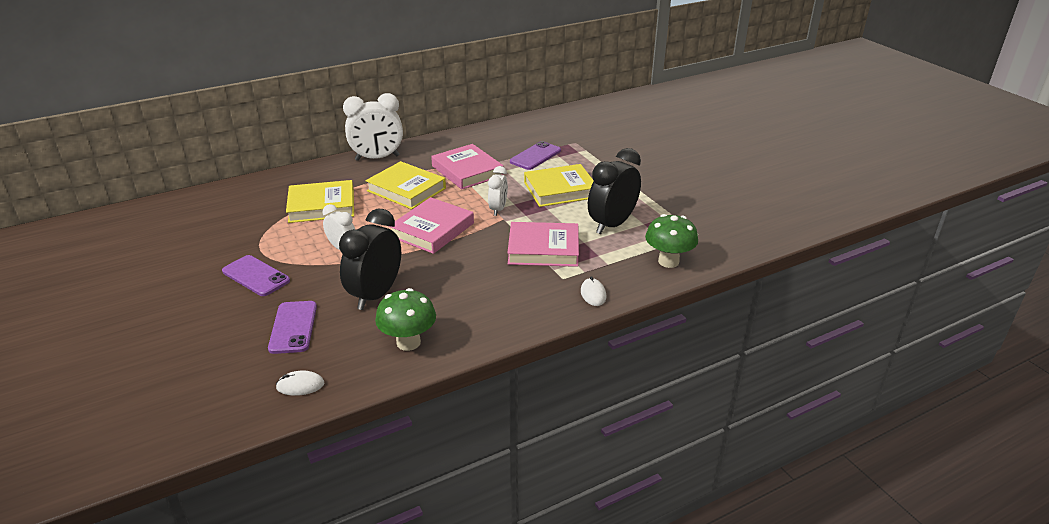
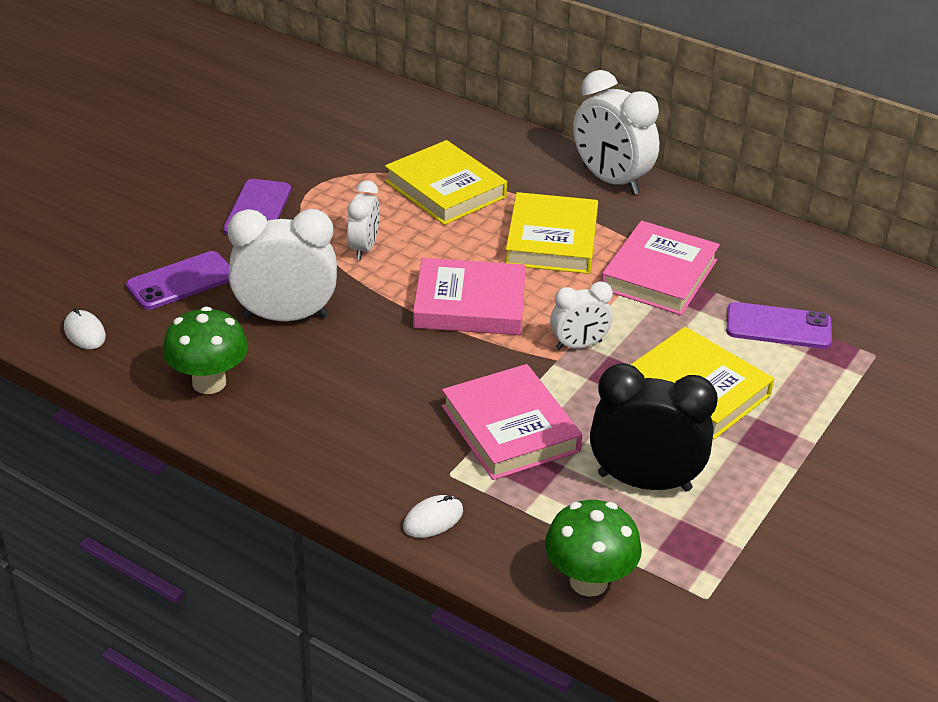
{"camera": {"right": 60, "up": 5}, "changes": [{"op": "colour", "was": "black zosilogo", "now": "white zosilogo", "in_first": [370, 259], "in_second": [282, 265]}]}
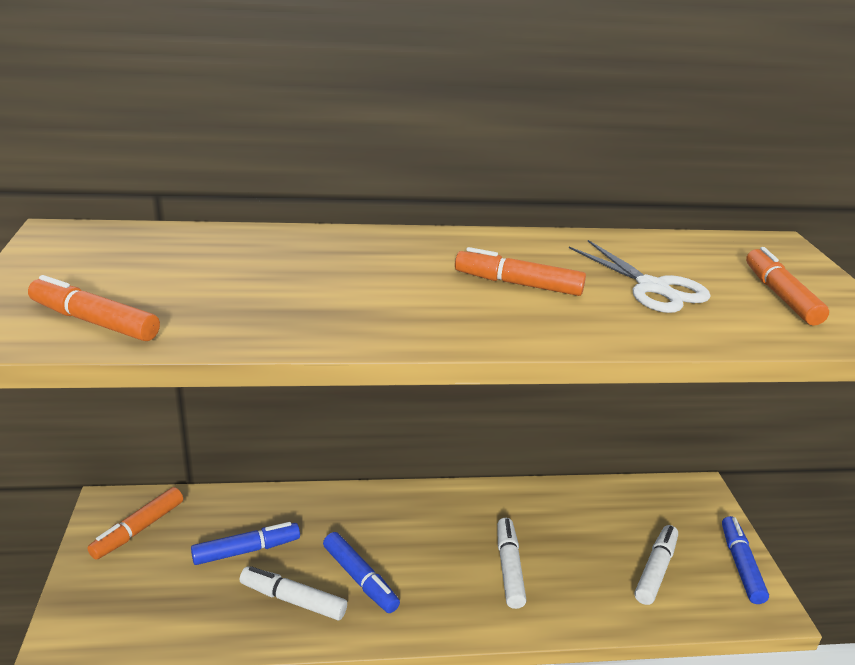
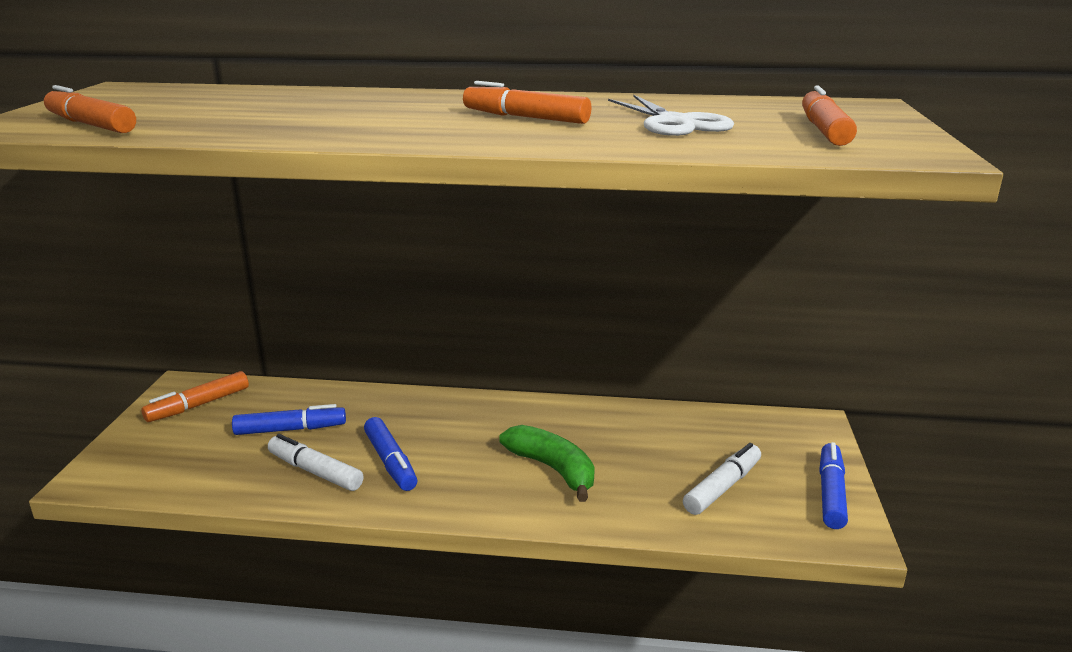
{"camera": {"right": 15, "up": -5}, "changes": [{"op": "exchanged", "was": "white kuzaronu", "now": "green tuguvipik", "in_first": [511, 563], "in_second": [547, 463]}]}
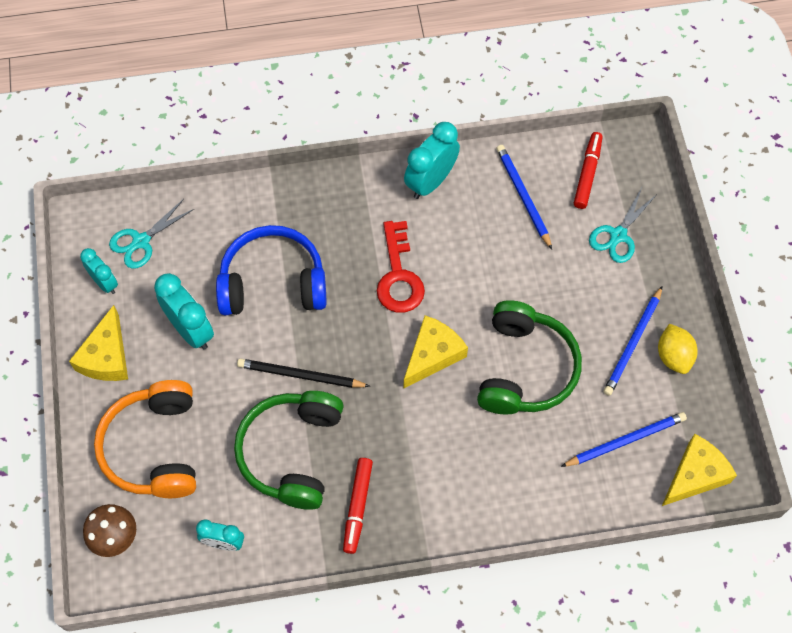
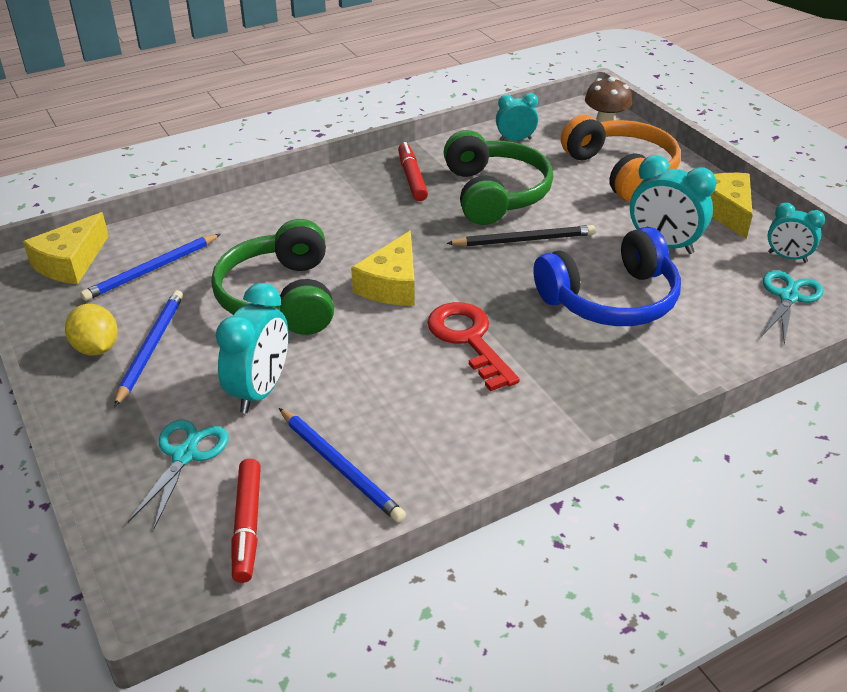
{"camera": {"right": 160, "up": -25}, "changes": [{"op": "relocated", "was": "turquoise zosilogo", "in_first": [432, 160], "in_second": [252, 348]}]}
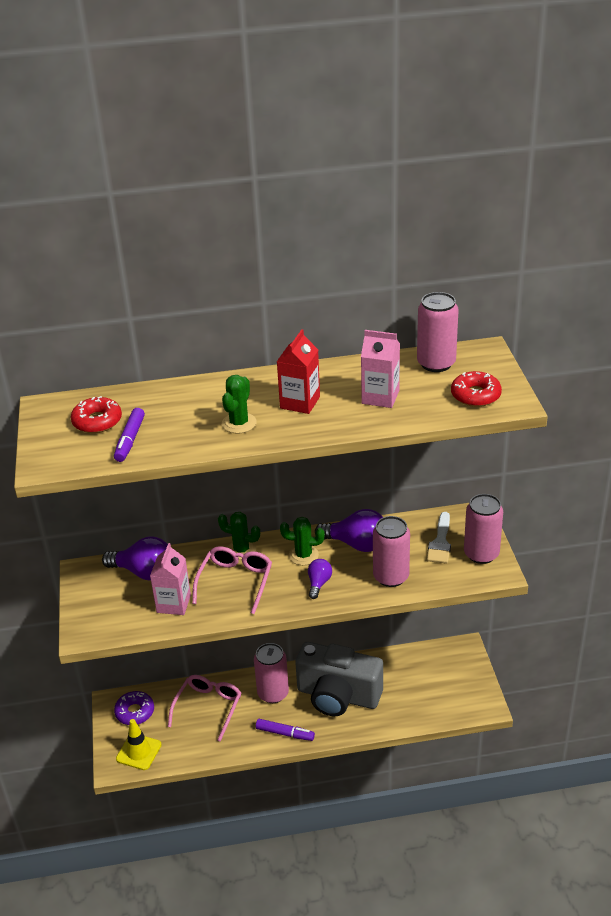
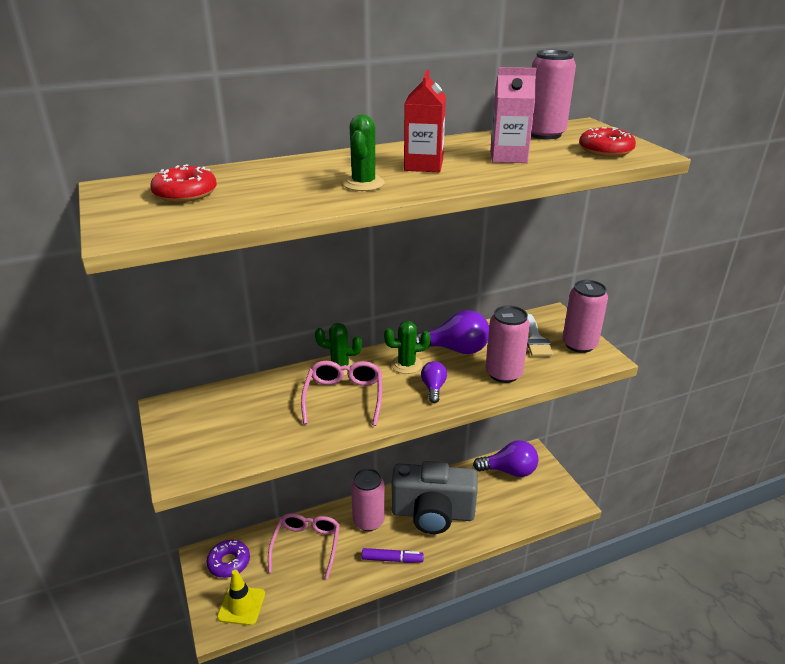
{"camera": {"right": -15, "up": -5}, "changes": [{"op": "relocated", "was": "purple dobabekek", "in_first": [135, 558], "in_second": [505, 458]}, {"op": "missing", "was": "purple kuzaronu", "in_first": [129, 435]}, {"op": "missing", "was": "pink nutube", "in_first": [170, 579]}]}
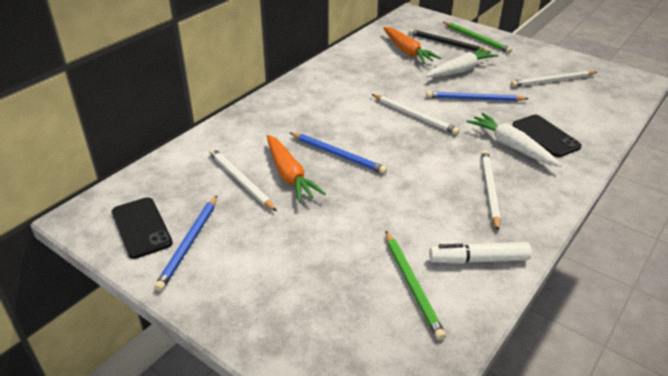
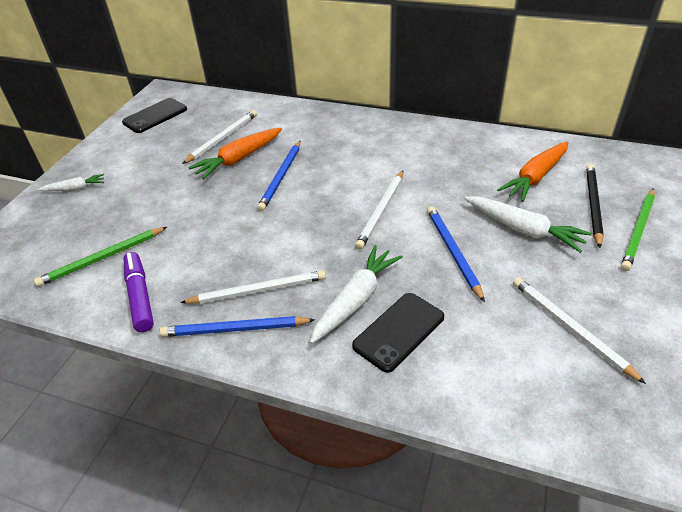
{"camera": {"right": 75, "up": 5}, "changes": [{"op": "relocated", "was": "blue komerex", "in_first": [185, 243], "in_second": [237, 326]}, {"op": "colour", "was": "white kuzaronu", "now": "purple kuzaronu", "in_first": [480, 253], "in_second": [139, 292]}, {"op": "appeared", "now": "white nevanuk", "in_second": [71, 182]}]}
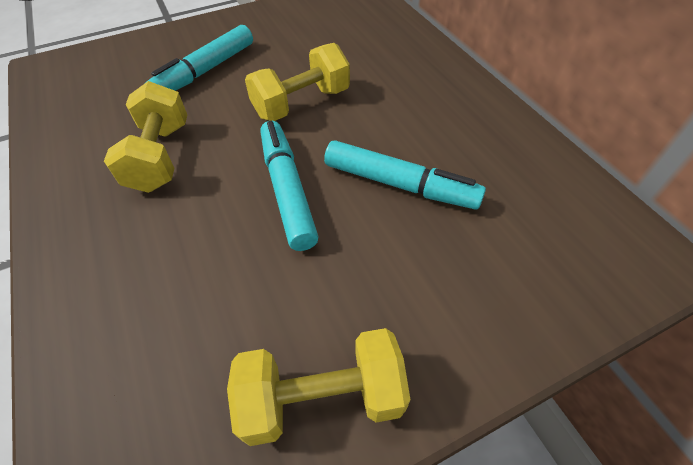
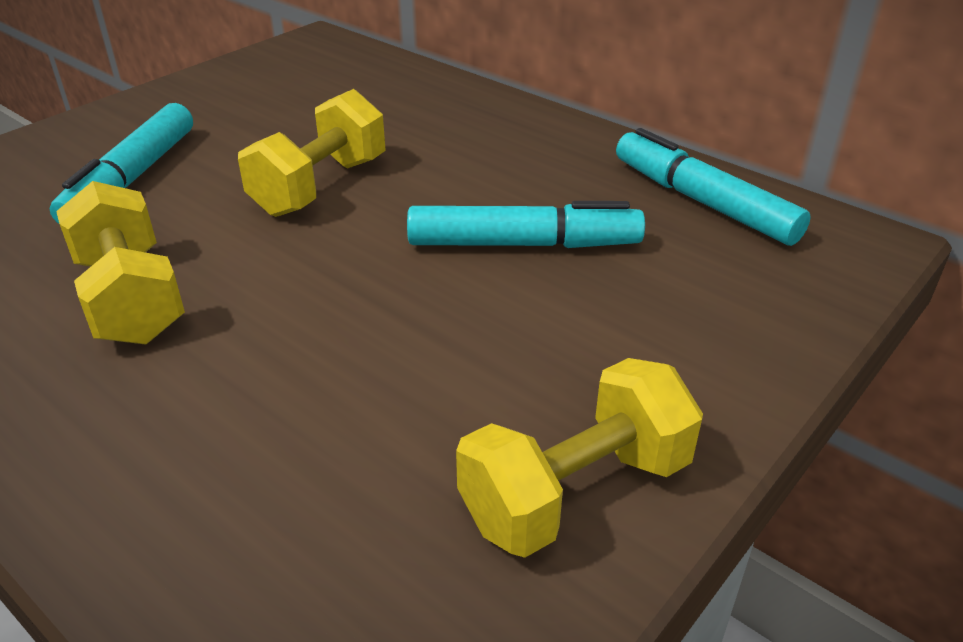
{"camera": {"right": -25, "up": -15}, "changes": [{"op": "relocated", "was": "turquoise kuzaronu", "in_first": [289, 186], "in_second": [713, 187]}]}
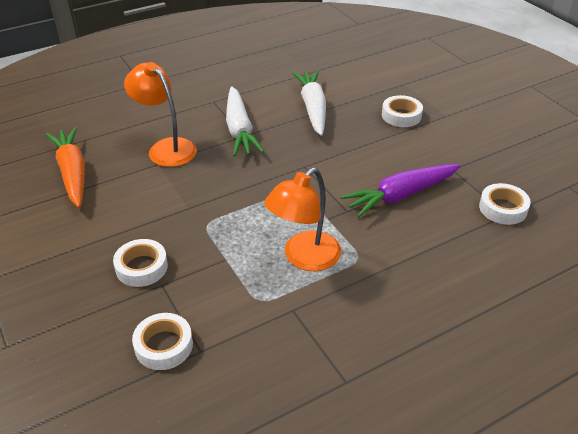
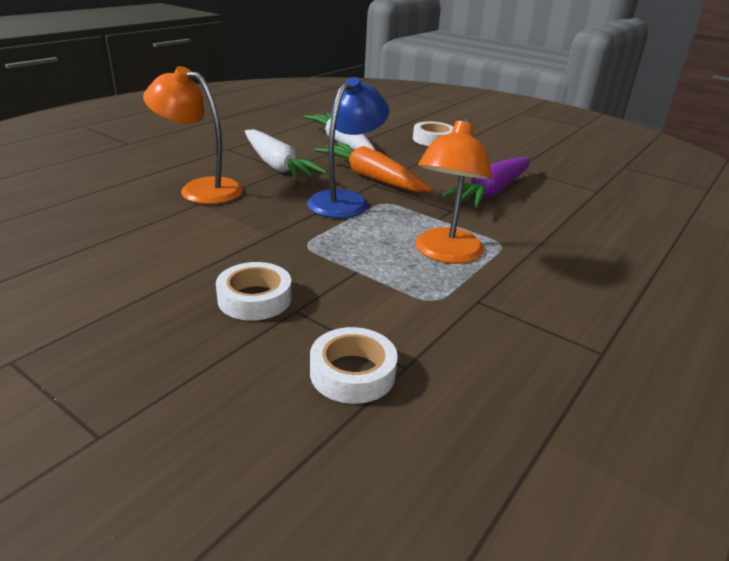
{"camera": {"right": -25, "up": -10}, "changes": [{"op": "relocated", "was": "orange nevanuk", "in_first": [65, 167], "in_second": [373, 167]}, {"op": "missing", "was": "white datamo", "in_first": [505, 204]}, {"op": "appeared", "now": "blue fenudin", "in_second": [348, 147]}]}
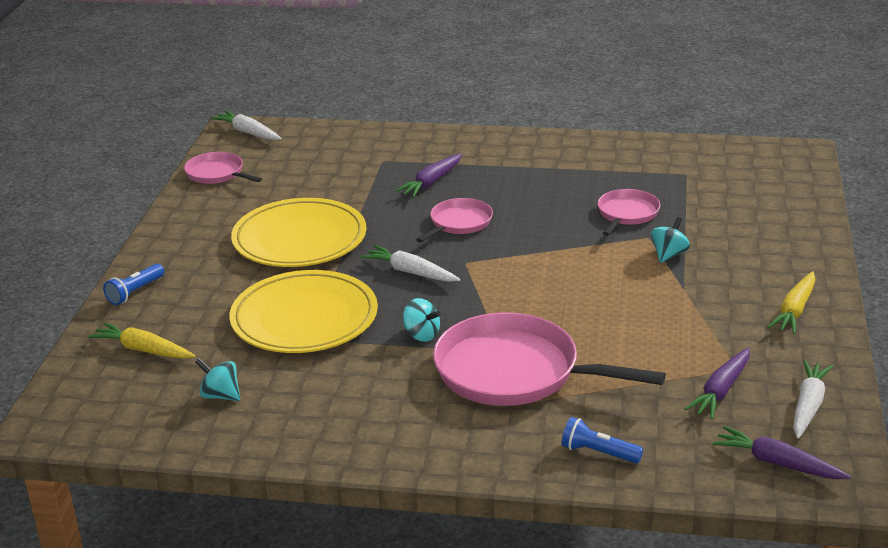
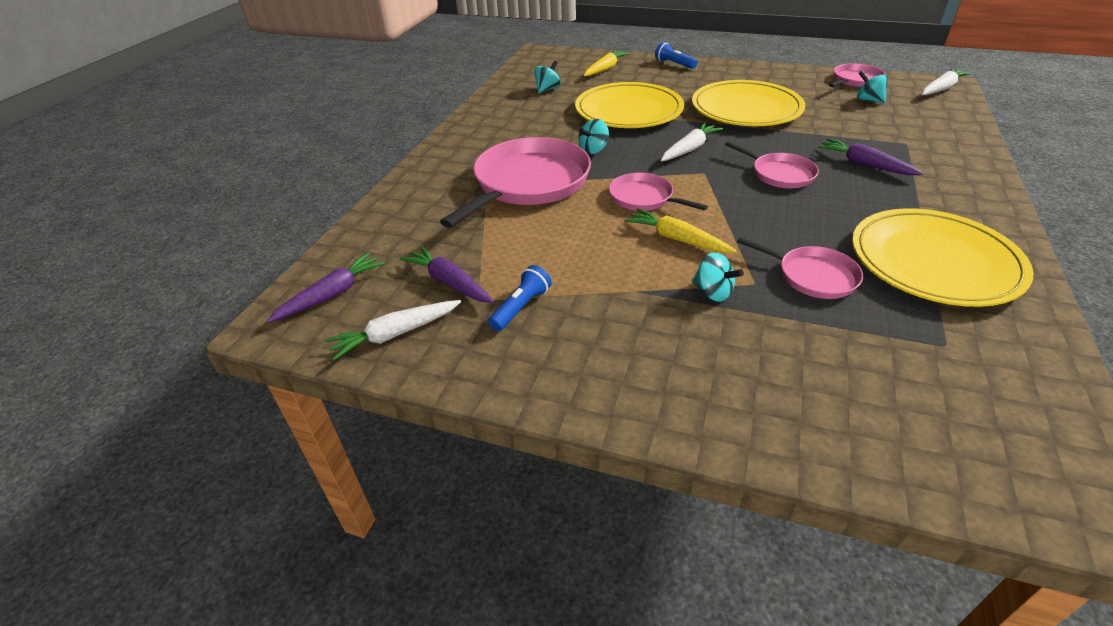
{"camera": {"right": 100, "up": 10}, "changes": [{"op": "relocated", "was": "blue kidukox", "in_first": [602, 440], "in_second": [520, 298]}, {"op": "relocated", "was": "yellow nevanuk", "in_first": [792, 302], "in_second": [680, 230]}, {"op": "spun", "was": "white nevanuk", "in_first": [813, 399], "in_second": [393, 330], "clockwise": 120}, {"op": "appeared", "now": "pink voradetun", "in_second": [658, 192]}, {"op": "appeared", "now": "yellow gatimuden", "in_second": [943, 257]}, {"op": "appeared", "now": "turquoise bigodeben", "in_second": [872, 87]}]}
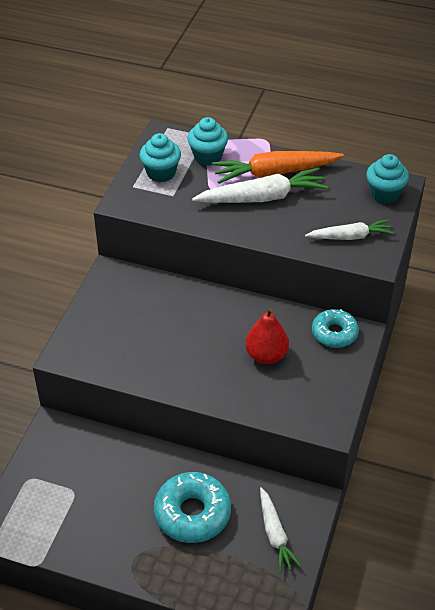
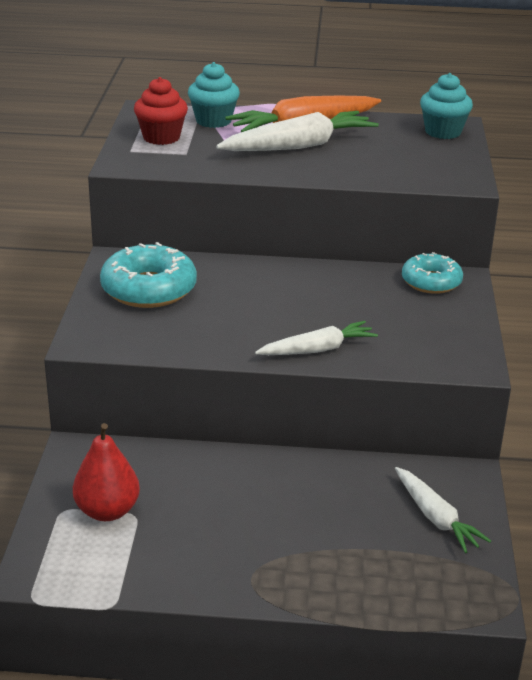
{"camera": {"right": -15, "up": -15}, "changes": [{"op": "colour", "was": "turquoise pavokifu", "now": "red pavokifu", "in_first": [160, 157], "in_second": [161, 111]}, {"op": "relocated", "was": "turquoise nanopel", "in_first": [192, 507], "in_second": [148, 275]}, {"op": "relocated", "was": "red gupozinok", "in_first": [267, 336], "in_second": [106, 472]}, {"op": "relocated", "was": "white nevanuk", "in_first": [349, 229], "in_second": [316, 338]}]}
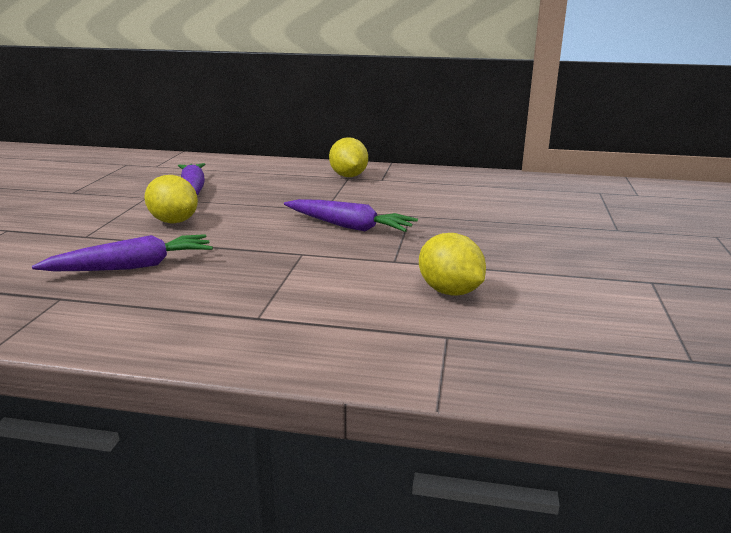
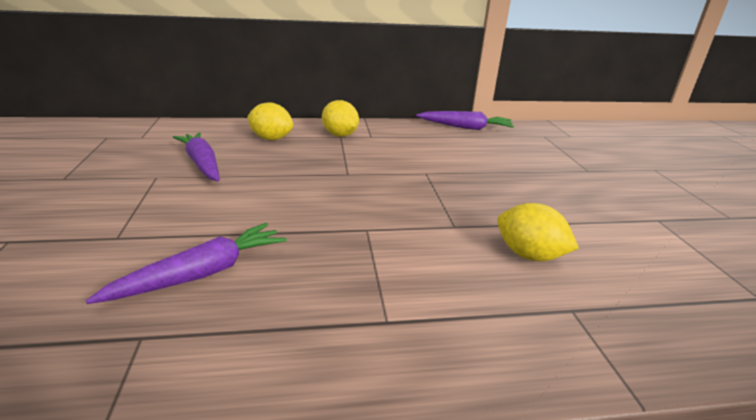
{"camera": {"right": -20, "up": 5}, "changes": [{"op": "relocated", "was": "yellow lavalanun", "in_first": [171, 199], "in_second": [270, 121]}, {"op": "relocated", "was": "purple nevanuk", "in_first": [351, 215], "in_second": [465, 120]}]}
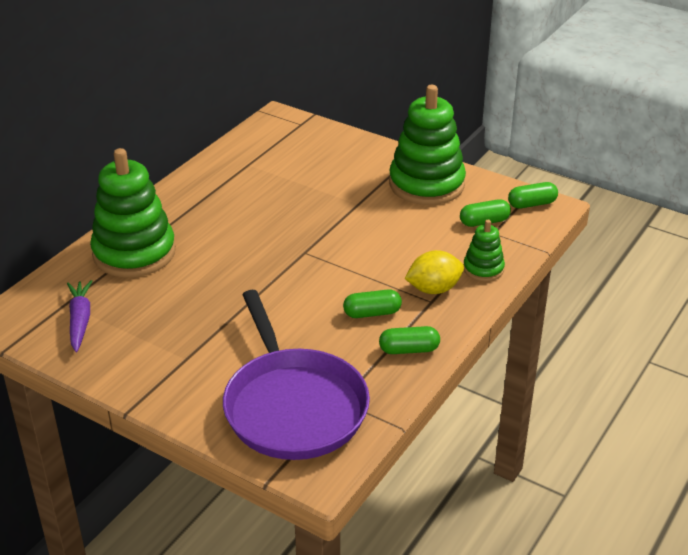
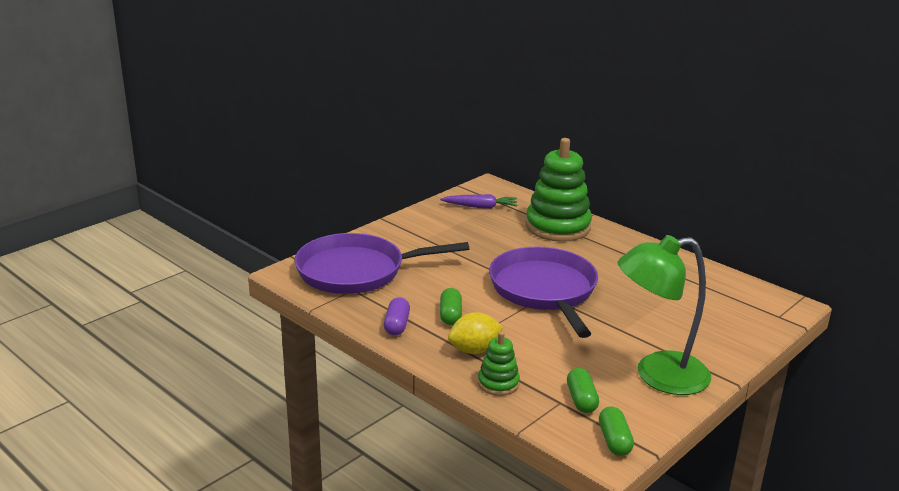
{"camera": {"right": 100, "up": -10}, "changes": [{"op": "colour", "was": "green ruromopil", "now": "purple ruromopil", "in_first": [409, 340], "in_second": [397, 316]}, {"op": "exchanged", "was": "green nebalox", "now": "green fenudin", "in_first": [427, 145], "in_second": [664, 315]}, {"op": "spun", "was": "yellow lavalanun", "in_first": [434, 272], "in_second": [475, 333], "clockwise": 75}, {"op": "appeared", "now": "purple voradetun", "in_second": [543, 292]}]}
